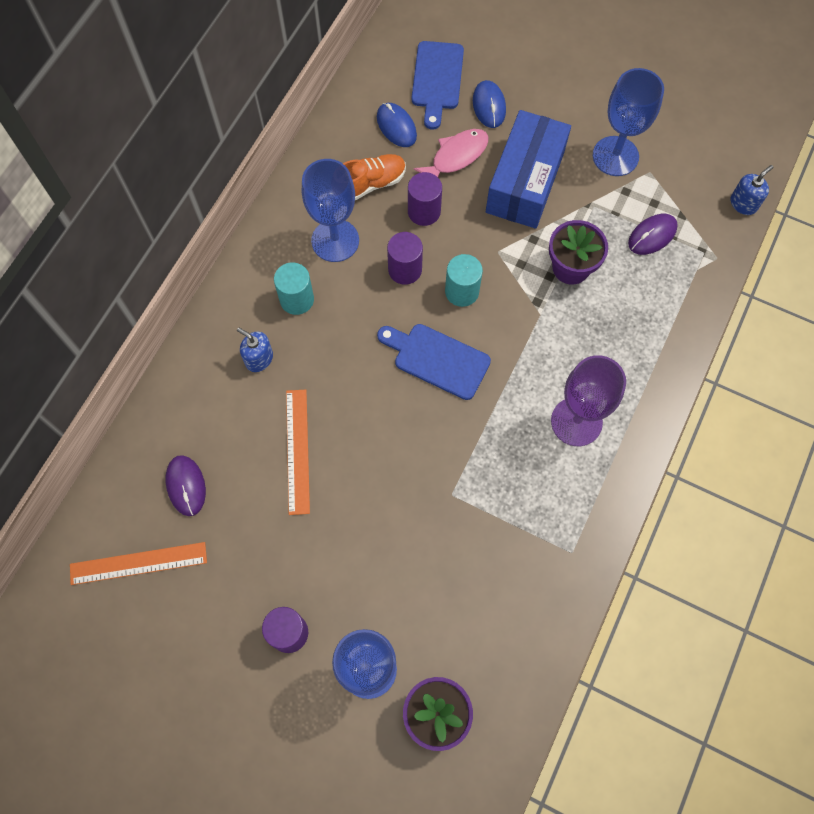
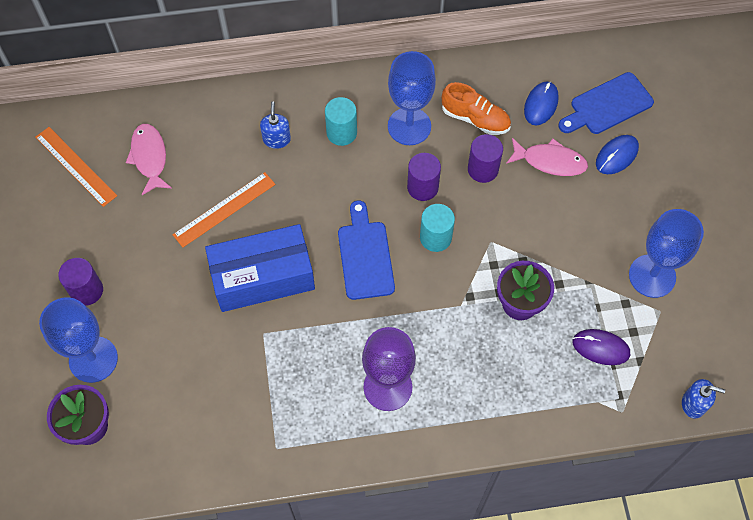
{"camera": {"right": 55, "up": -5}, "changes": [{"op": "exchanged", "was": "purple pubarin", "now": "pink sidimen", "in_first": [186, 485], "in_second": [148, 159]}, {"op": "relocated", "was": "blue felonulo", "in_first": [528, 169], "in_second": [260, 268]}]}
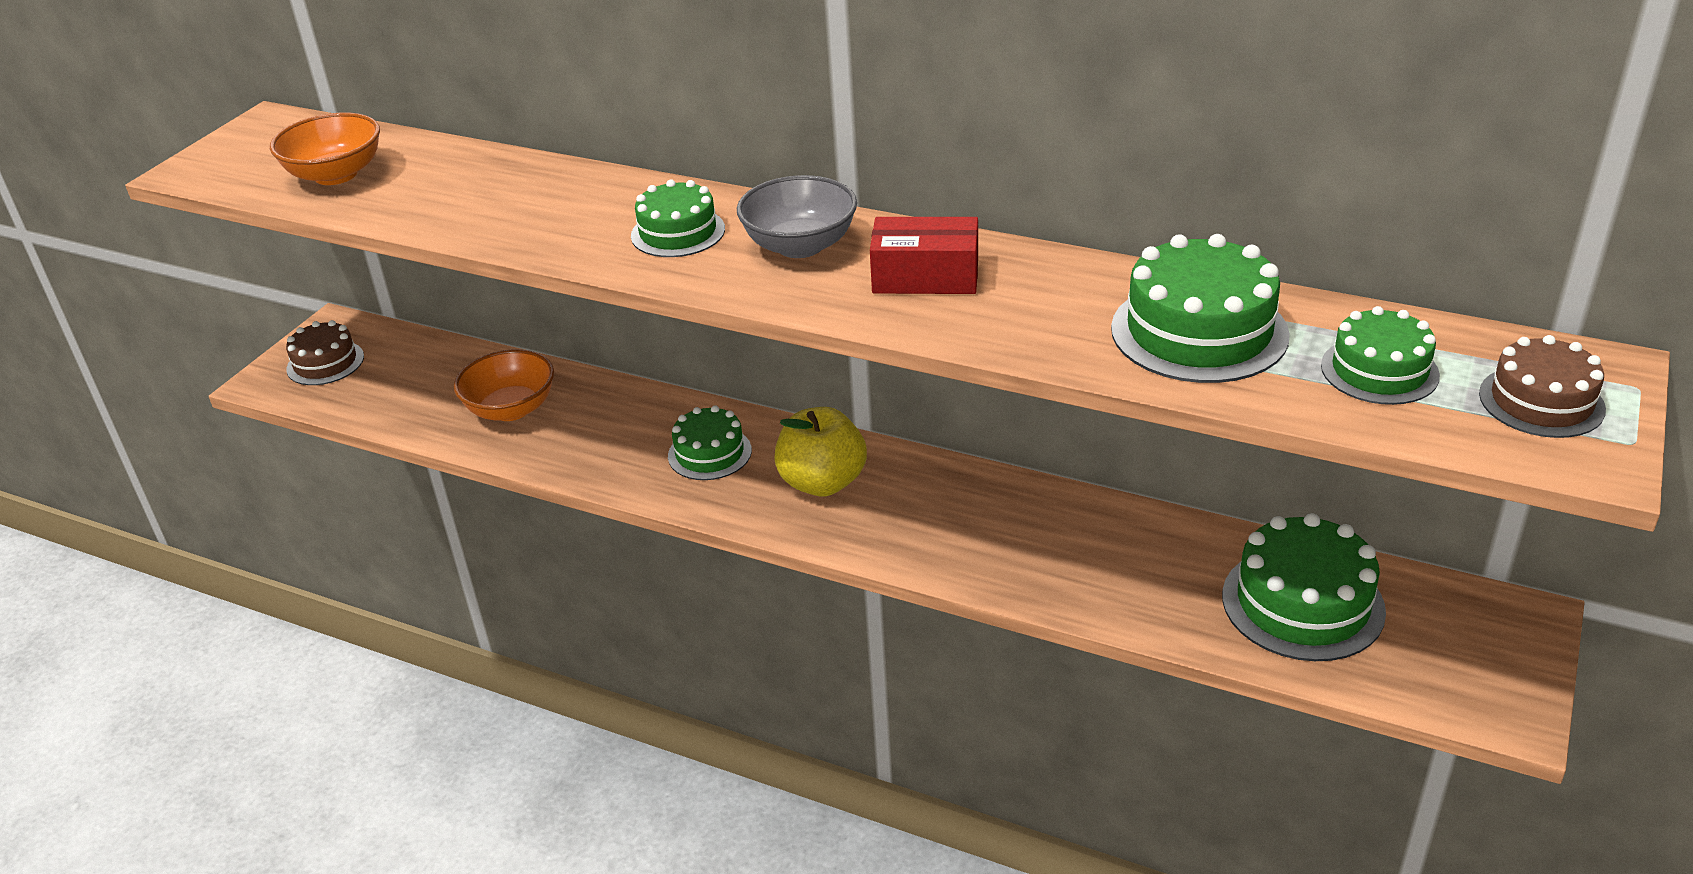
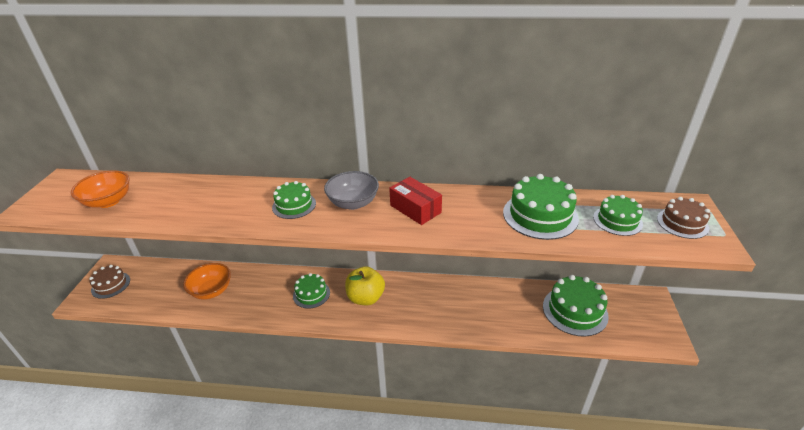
{"camera": {"right": -20, "up": 0}, "changes": [{"op": "spun", "was": "red felonulo", "in_first": [924, 255], "in_second": [415, 201], "clockwise": 60}]}
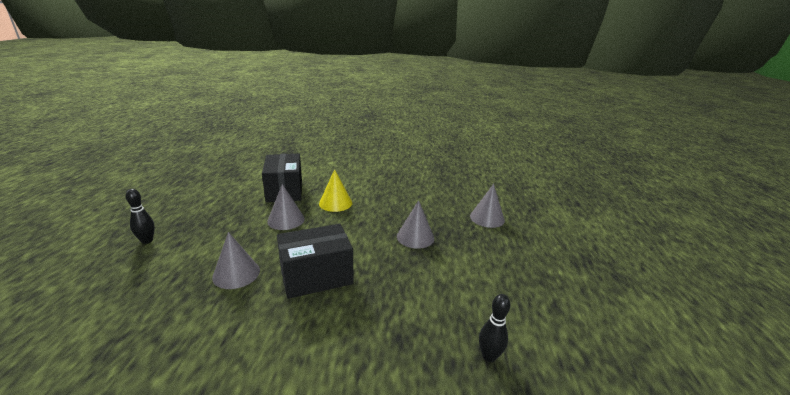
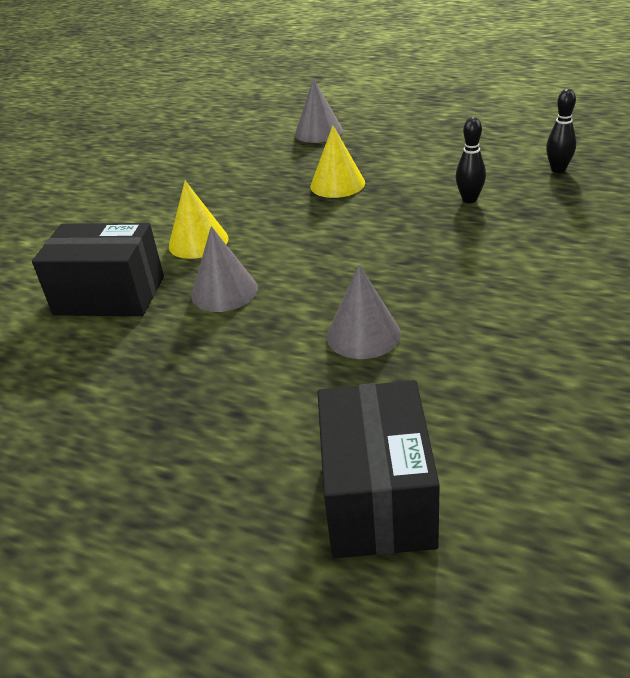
{"camera": {"right": -65, "up": 10}, "changes": [{"op": "relocated", "was": "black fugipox", "in_first": [140, 216], "in_second": [471, 160]}, {"op": "relocated", "was": "black felonulo", "in_first": [315, 261], "in_second": [379, 469]}, {"op": "colour", "was": "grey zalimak", "now": "yellow zalimak", "in_first": [415, 224], "in_second": [337, 162]}]}
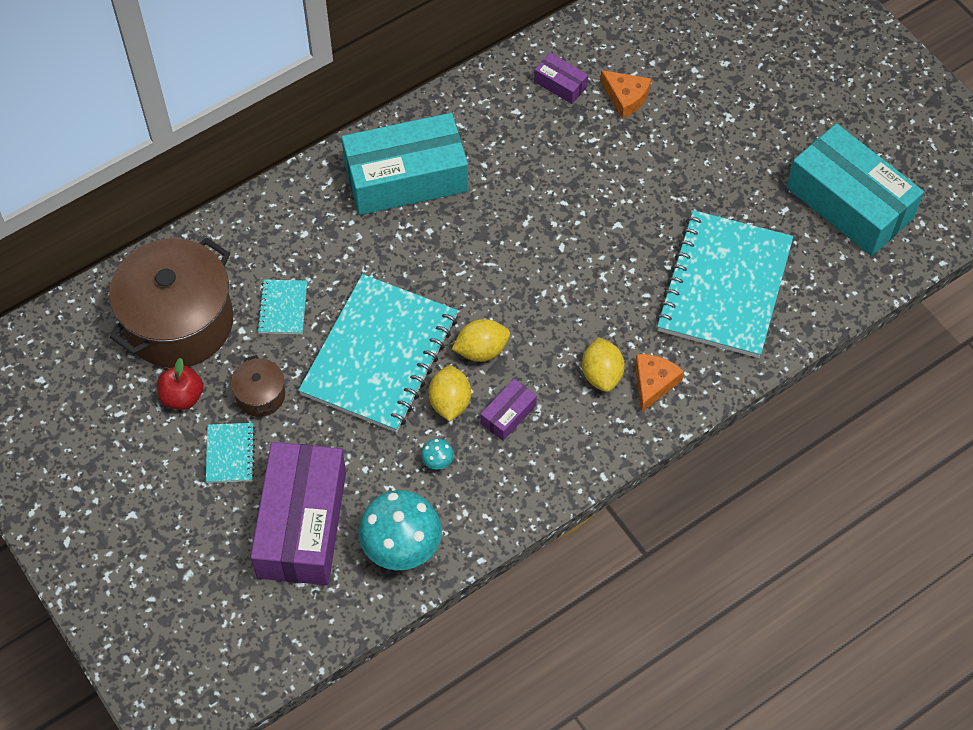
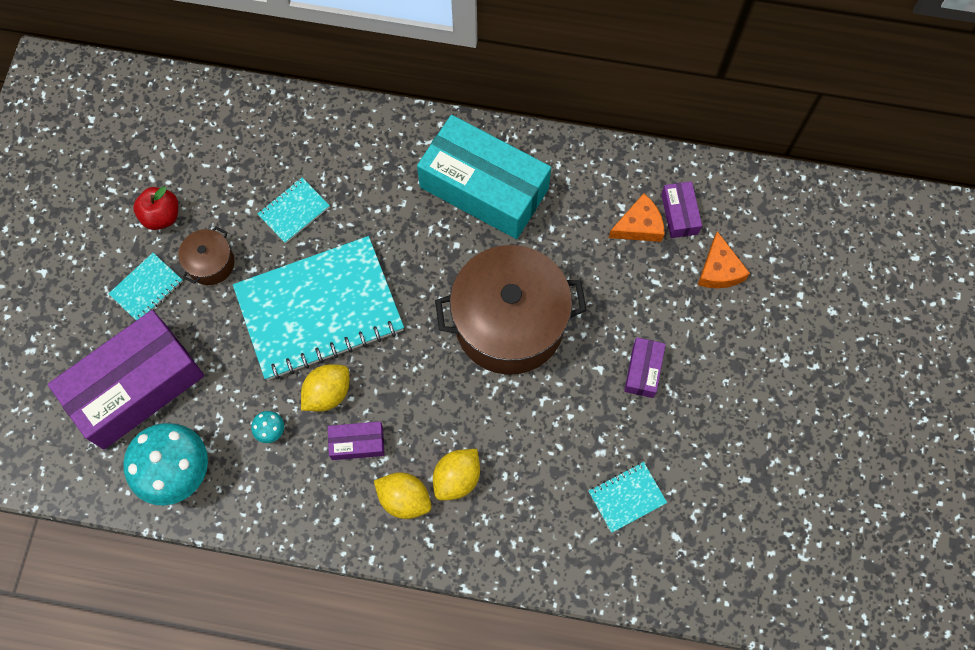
{"camera": {"right": 45, "up": 10}, "changes": [{"op": "relocated", "was": "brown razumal", "in_first": [171, 302], "in_second": [511, 310]}, {"op": "relocated", "was": "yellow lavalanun", "in_first": [481, 340], "in_second": [403, 495]}, {"op": "relocated", "was": "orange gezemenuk", "in_first": [659, 383], "in_second": [636, 217]}, {"op": "size", "was": "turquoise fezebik", "in_first": [724, 284], "in_second": [628, 497], "ratio": 0.42}, {"op": "missing", "was": "turquoise felonulo", "in_first": [855, 190]}, {"op": "appeared", "now": "purple felonulo", "in_second": [645, 367]}]}
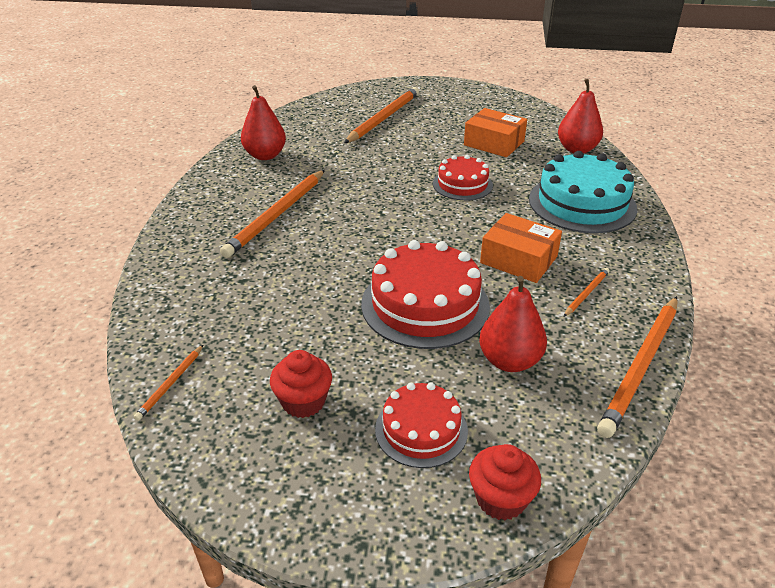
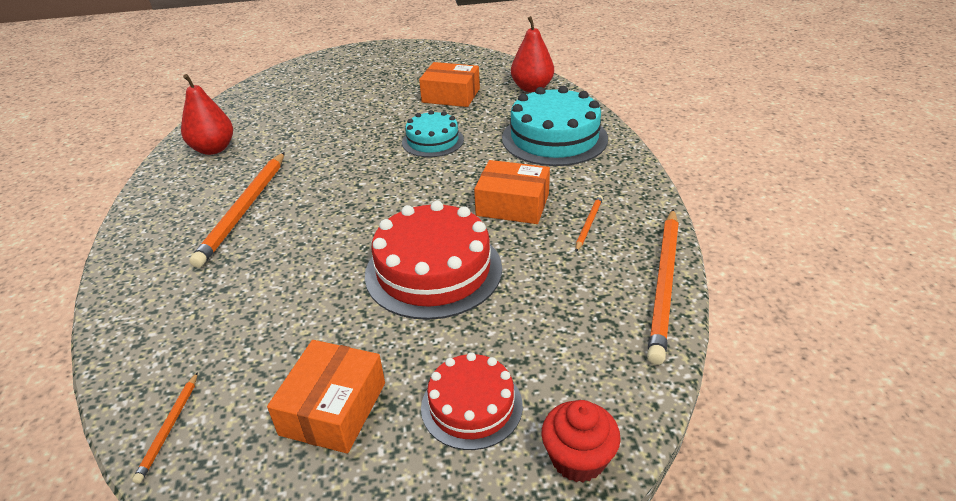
{"camera": {"right": -15, "up": 0}, "changes": [{"op": "exchanged", "was": "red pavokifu", "now": "orange felonulo", "in_first": [301, 384], "in_second": [326, 396]}, {"op": "missing", "was": "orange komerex", "in_first": [381, 115]}, {"op": "colour", "was": "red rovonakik", "now": "turquoise rovonakik", "in_first": [463, 177], "in_second": [433, 133]}, {"op": "missing", "was": "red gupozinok", "in_first": [513, 324]}]}
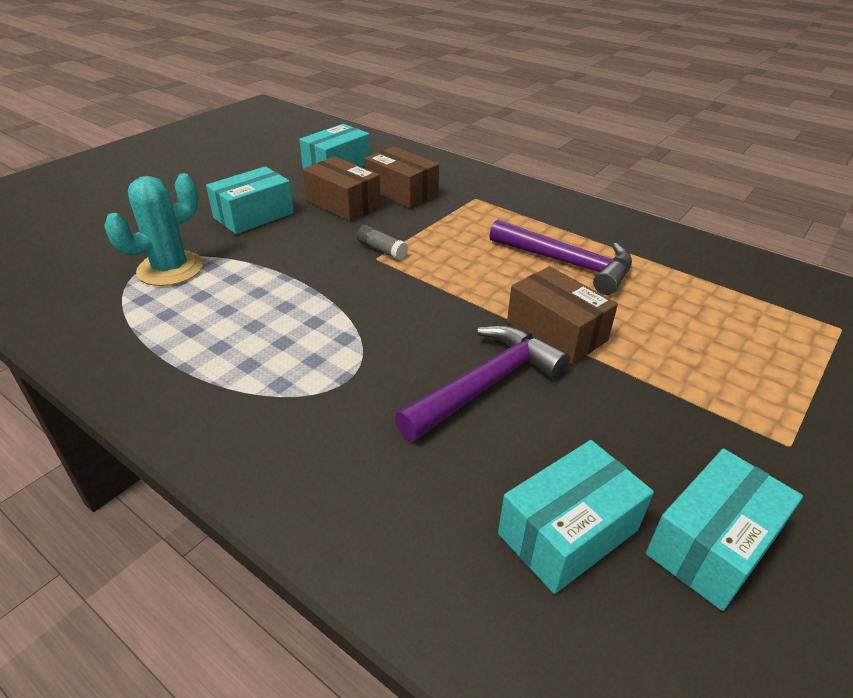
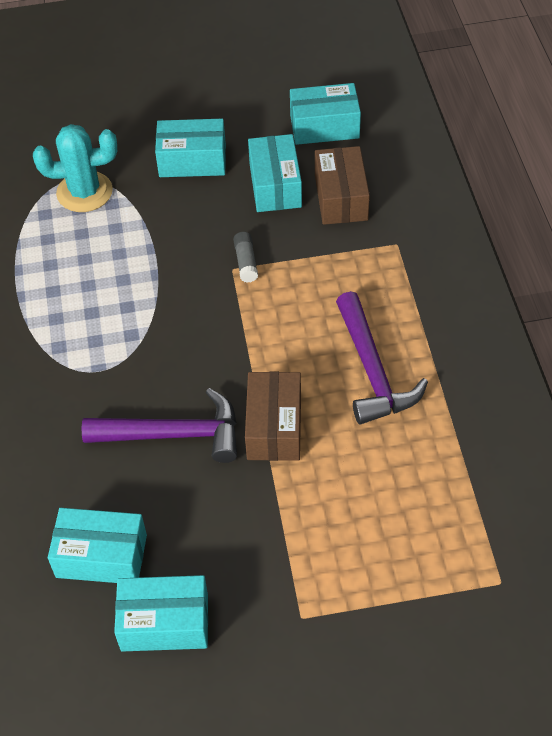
{"camera": {"right": 45, "up": 15}, "changes": [{"op": "colour", "was": "brown felonulo", "now": "turquoise felonulo", "in_first": [342, 188], "in_second": [275, 173]}]}
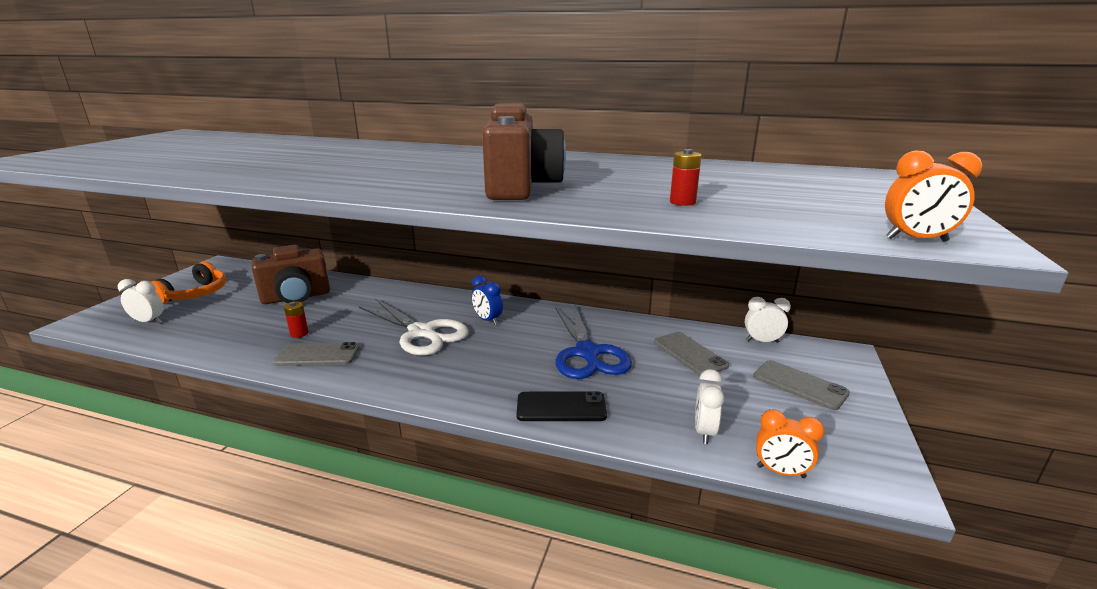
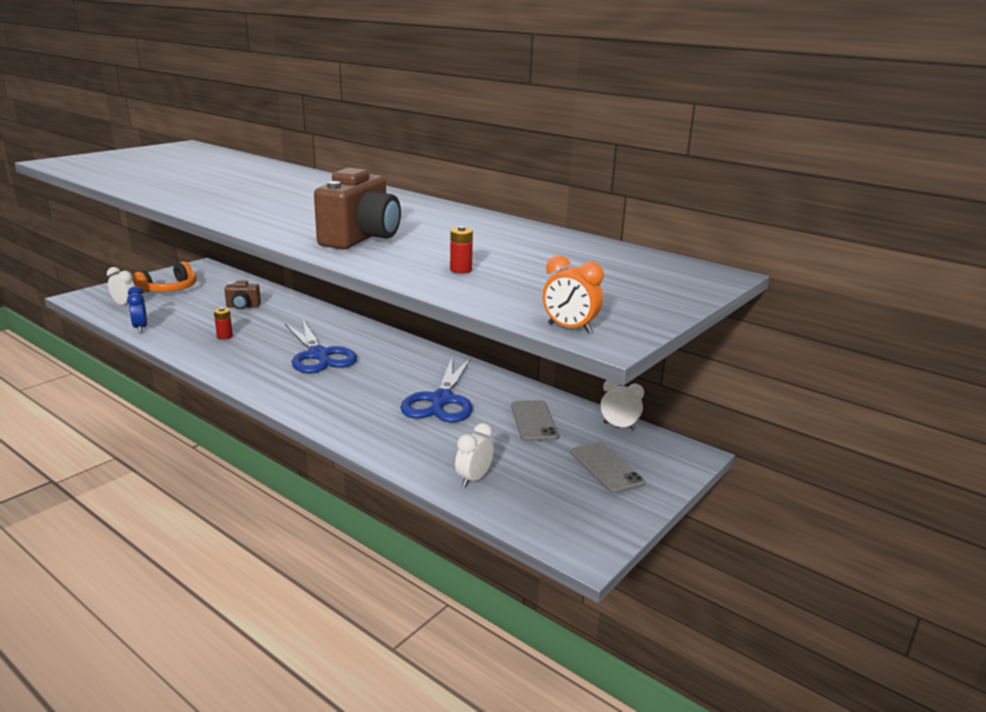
{"camera": {"right": 20, "up": 0}, "changes": [{"op": "size", "was": "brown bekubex", "in_first": [291, 274], "in_second": [242, 295], "ratio": 0.54}, {"op": "missing", "was": "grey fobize", "in_first": [316, 354]}, {"op": "colour", "was": "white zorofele", "now": "blue zorofele", "in_first": [414, 327], "in_second": [321, 347]}, {"op": "relocated", "was": "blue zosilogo", "in_first": [487, 300], "in_second": [137, 309]}, {"op": "missing", "was": "black fobize", "in_first": [561, 406]}, {"op": "missing", "was": "orange zosilogo", "in_first": [790, 443]}]}
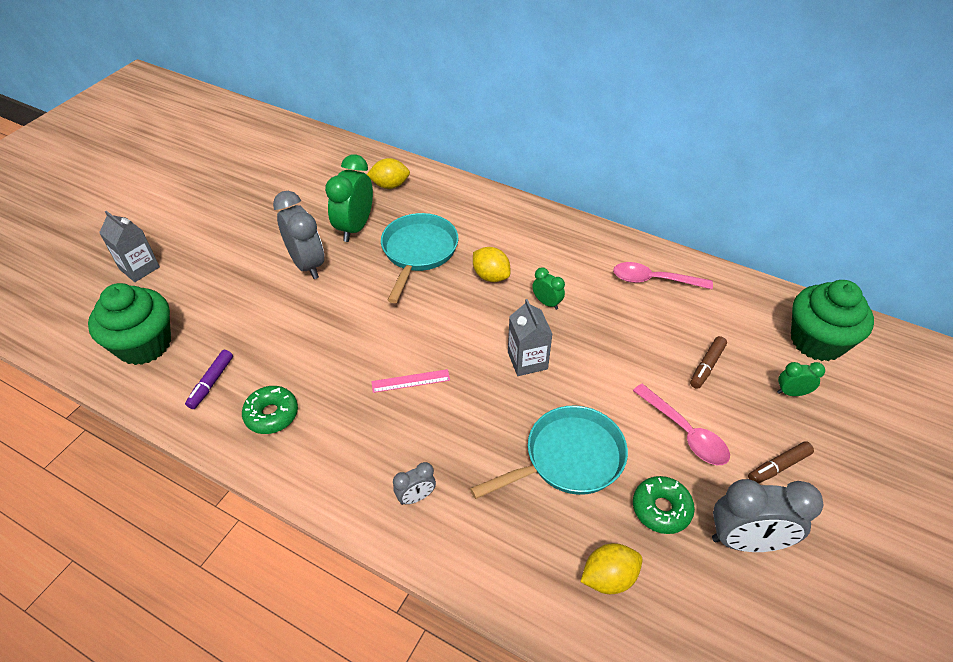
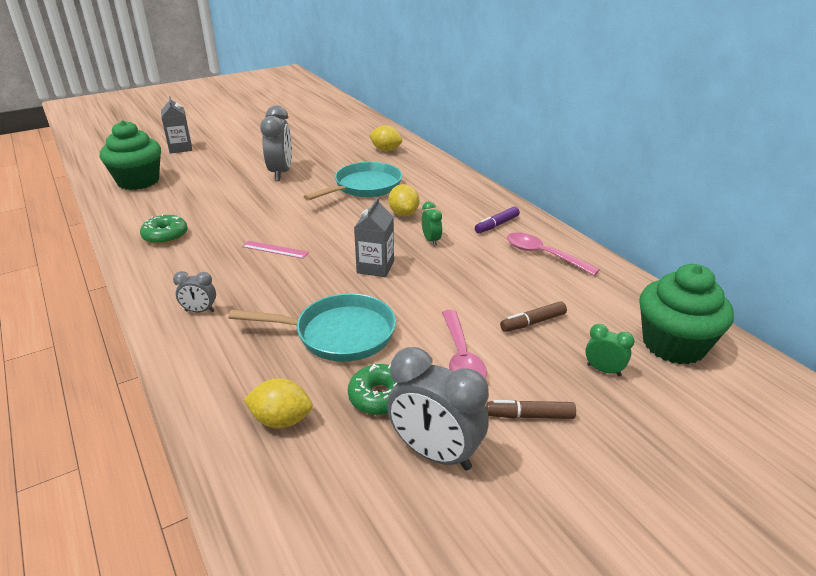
{"camera": {"right": 30, "up": -15}, "changes": [{"op": "relocated", "was": "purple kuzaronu", "in_first": [209, 379], "in_second": [497, 219]}, {"op": "missing", "was": "green zosilogo", "in_first": [349, 198]}]}
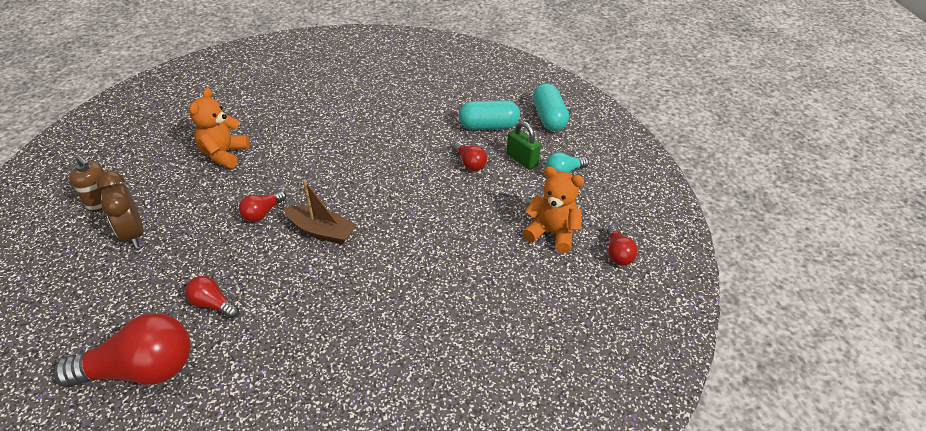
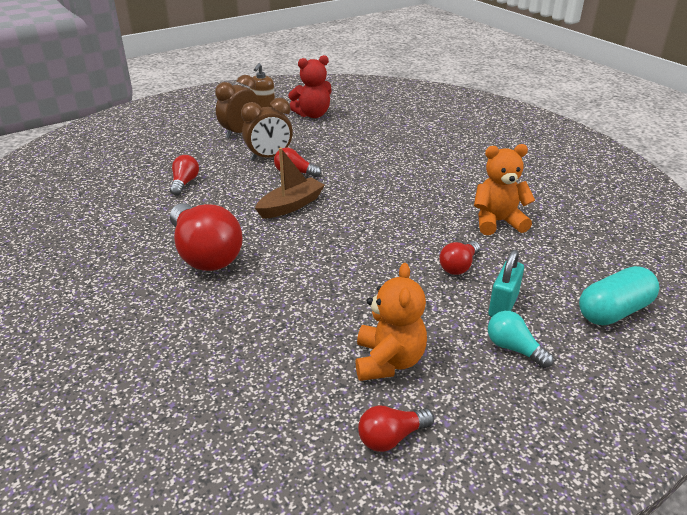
{"camera": {"right": 70, "up": -10}, "changes": [{"op": "relocated", "was": "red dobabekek", "in_first": [122, 350], "in_second": [206, 237]}, {"op": "relocated", "was": "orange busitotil", "in_first": [219, 128], "in_second": [504, 189]}, {"op": "spun", "was": "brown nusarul", "in_first": [320, 212], "in_second": [290, 183], "clockwise": -135}, {"op": "missing", "was": "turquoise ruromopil", "in_first": [489, 115]}, {"op": "colour", "was": "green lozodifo", "now": "turquoise lozodifo", "in_first": [524, 145], "in_second": [506, 283]}, {"op": "appeared", "now": "brown zosilogo", "in_second": [267, 129]}, {"op": "appeared", "now": "red busitotil", "in_second": [310, 86]}]}
